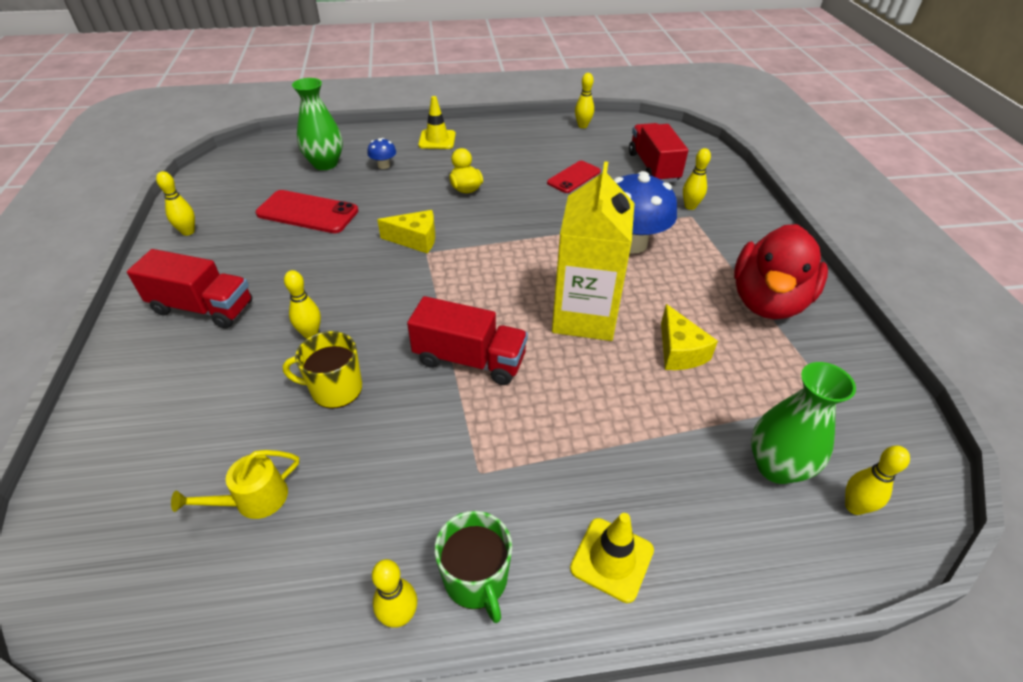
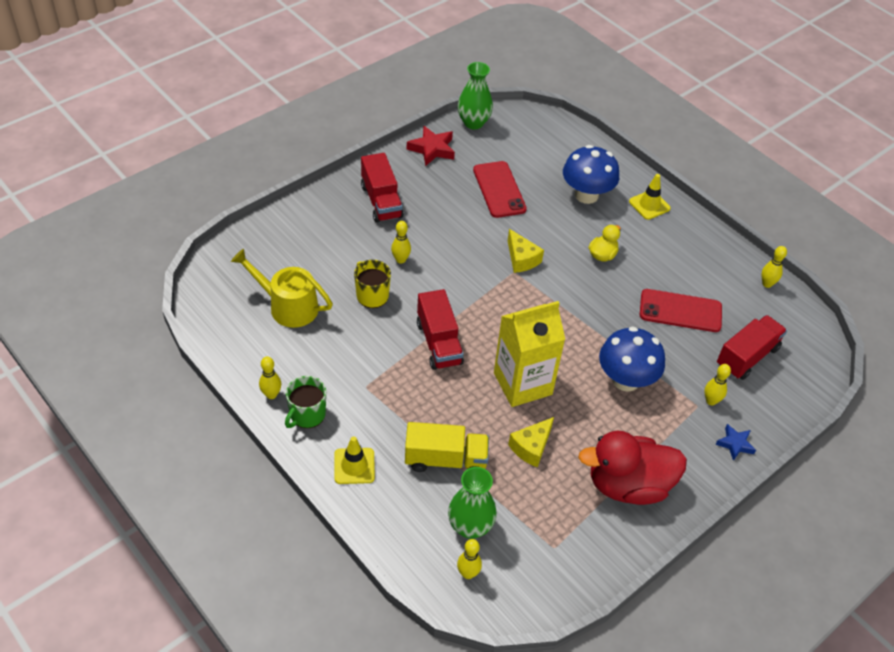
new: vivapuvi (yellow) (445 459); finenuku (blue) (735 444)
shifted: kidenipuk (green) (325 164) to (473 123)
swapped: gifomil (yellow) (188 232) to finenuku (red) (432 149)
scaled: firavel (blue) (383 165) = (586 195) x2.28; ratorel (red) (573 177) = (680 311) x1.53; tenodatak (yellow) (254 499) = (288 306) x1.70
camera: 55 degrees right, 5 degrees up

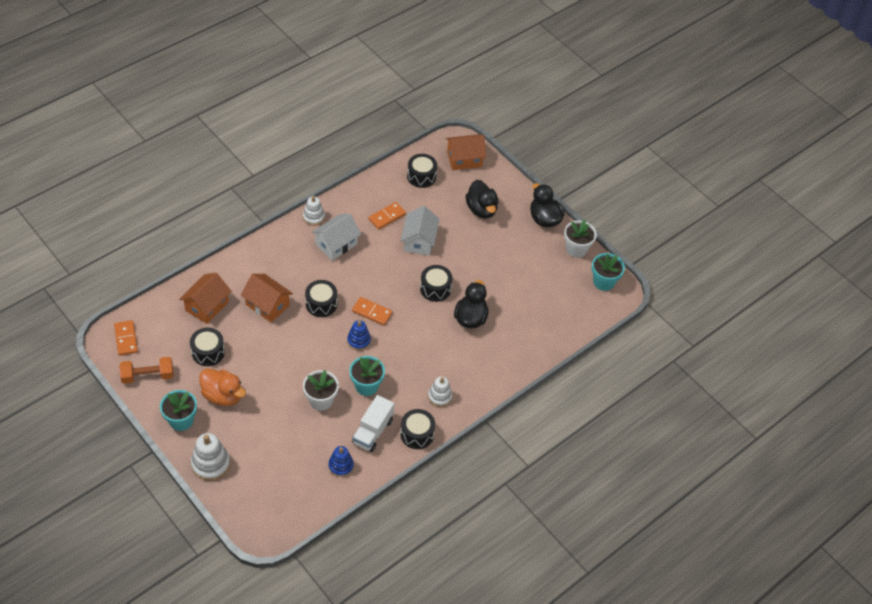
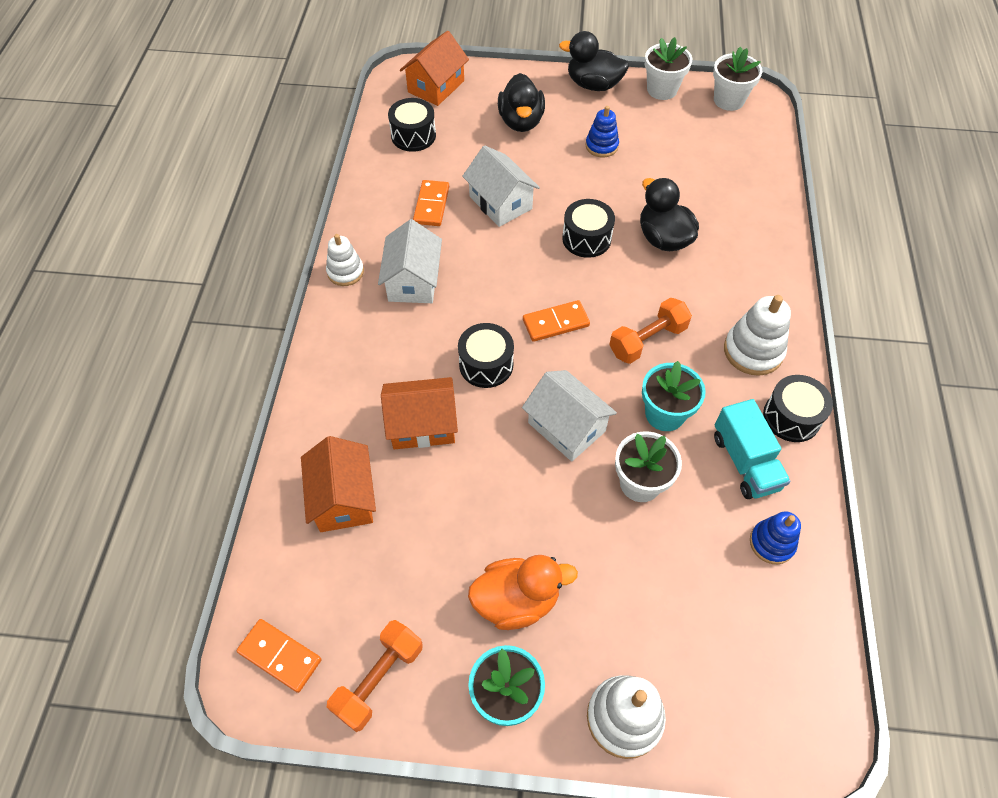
gone: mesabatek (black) (208 352)
new: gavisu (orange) (647 340); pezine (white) (566 427)
shifted: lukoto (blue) (359 341) to (601 146)
repainted: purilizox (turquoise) (603 282) to purilizox (white) (728 100); vivapuvi (white) (373 431) to vivapuvi (turquoise) (745 462)
rotated: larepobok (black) (481 209) = (521 122) 60 degrees clockwise
scaled: lukoto (white) (440 396) = (753 351) x1.51
camera: 40 degrees left, 5 degrees up

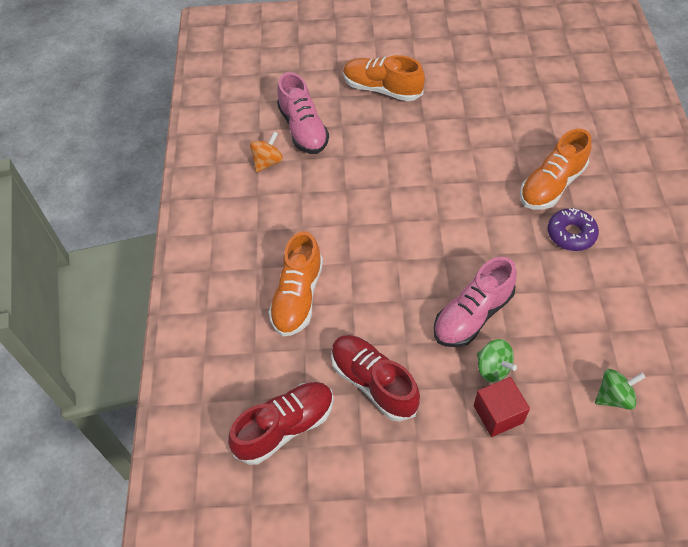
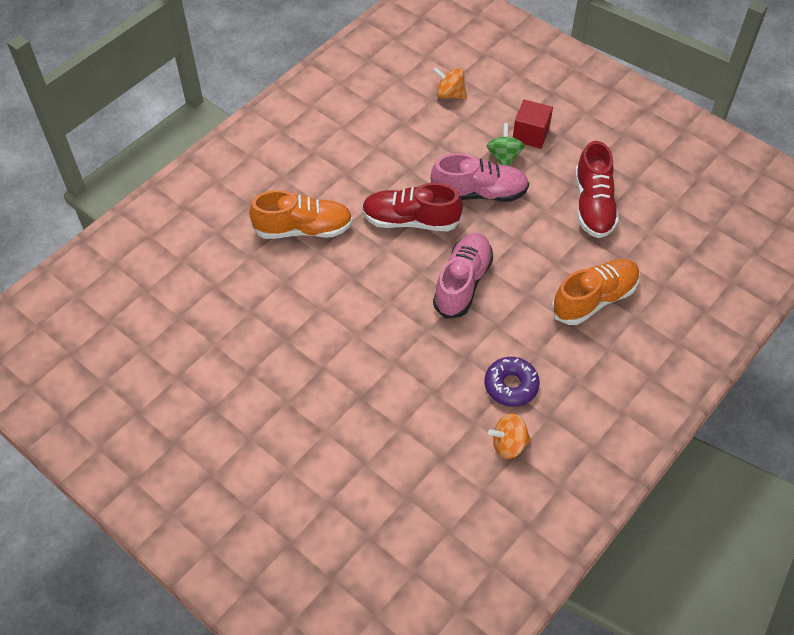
gone: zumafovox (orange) (382 89)
shifted: zumafovox (pink) (303 129) to (462 283); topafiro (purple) (571 234) to (511 385); zumafovox (red) (285 427) to (410 220)
repainted: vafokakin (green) (614 397) to vafokakin (orange) (450 94)
camera: 140 degrees left, 0 degrees up

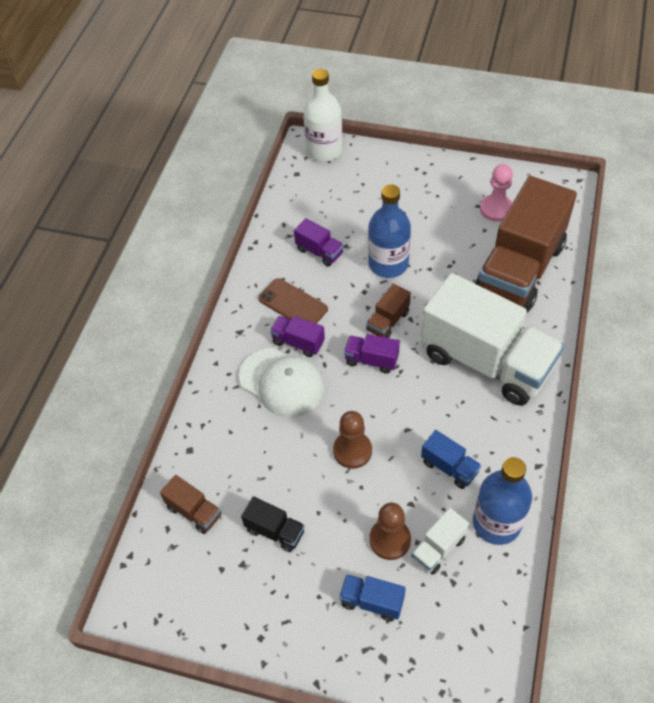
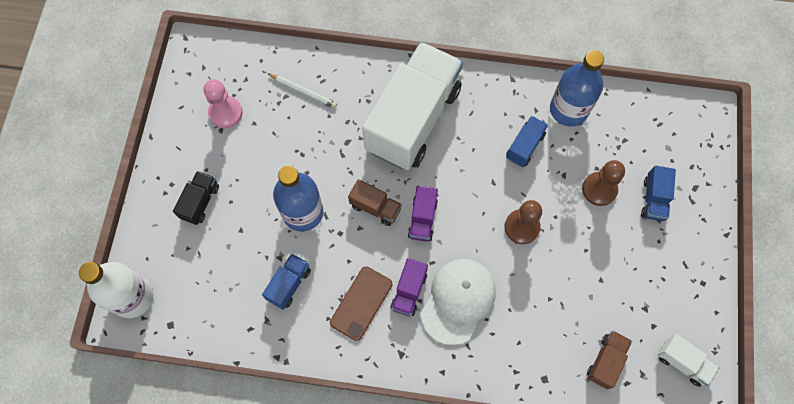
shifted: vivapuvi (black) (275 531) to (200 202); vivapuvi (white) (438 548) to (682 362)
swapped: vivapuvi (brown) (520 269) to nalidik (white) (303 91)
repainted: vivapuvi (purple) (319 252) to vivapuvi (blue) (289 284)
camera: 100 degrees left, 15 degrees up

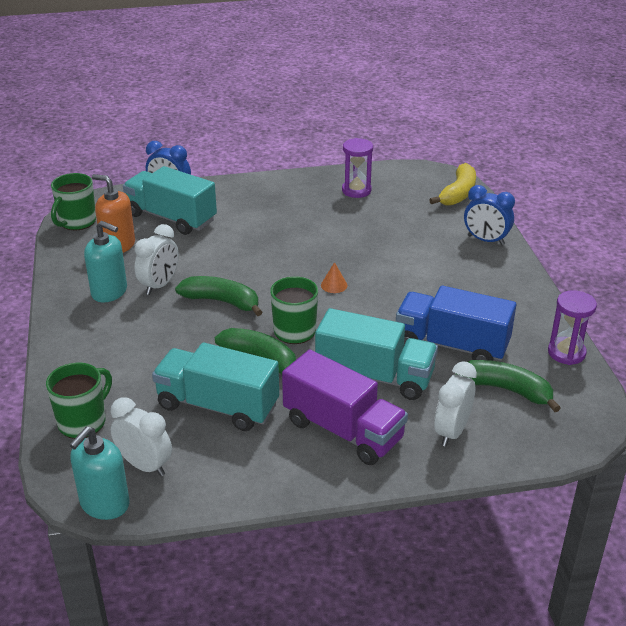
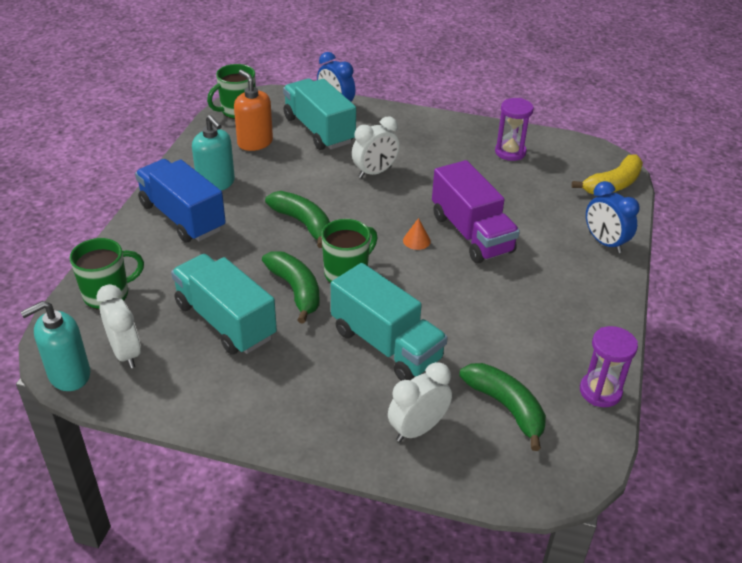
shifted: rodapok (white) (159 285) to (375 172); vivapuvi (blue) (451 345) to (182 217); vivapuvi (purple) (343 430) to (471 233)
camera: 25 degrees right, 5 degrees up

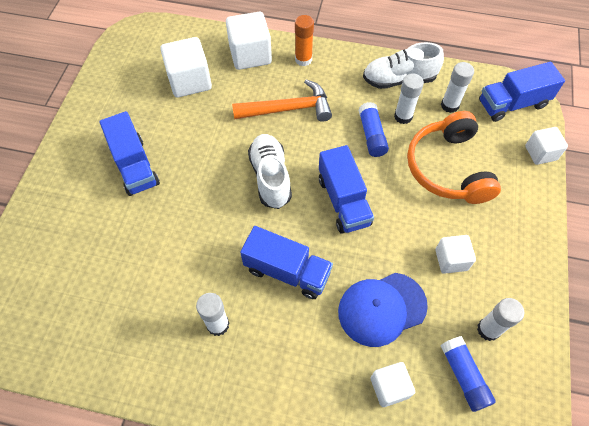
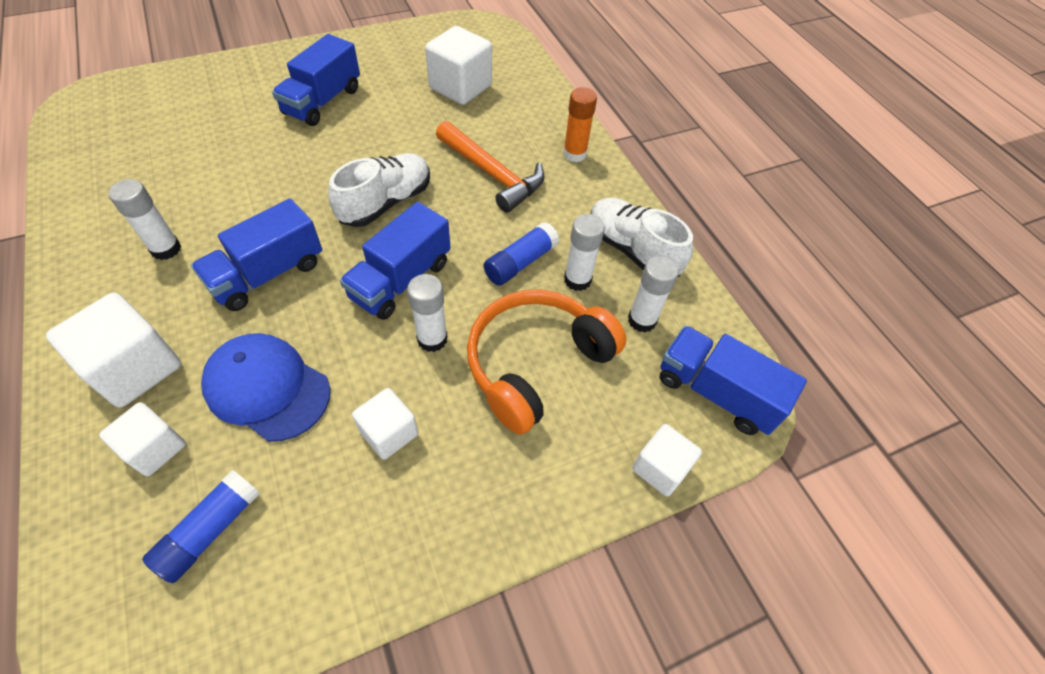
shifted: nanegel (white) (250 55) to (135 368); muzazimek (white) (488 329) to (432 339)
rotated: vivapuvi (blue) (287 271) = (268 274) 60 degrees clockwise
camera: 50 degrees right, 5 degrees down

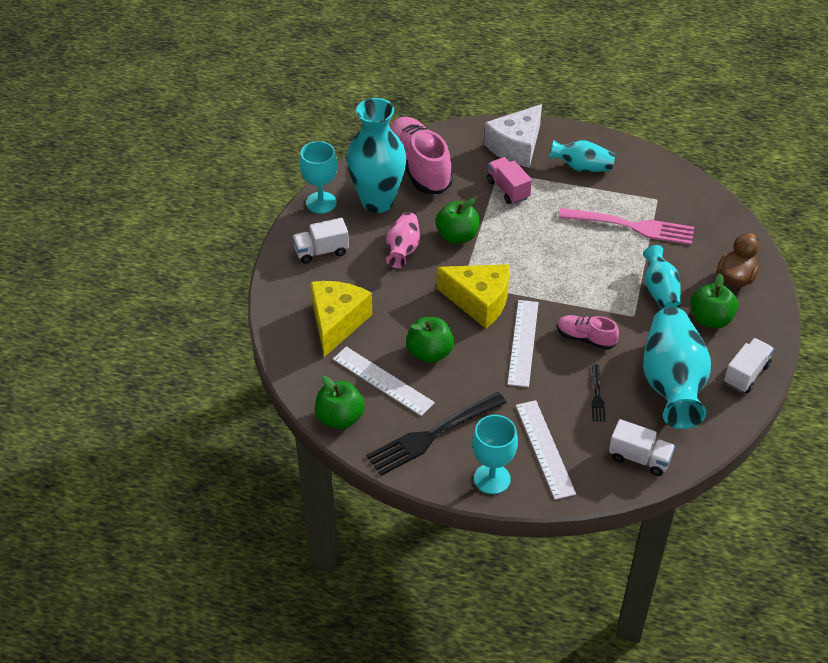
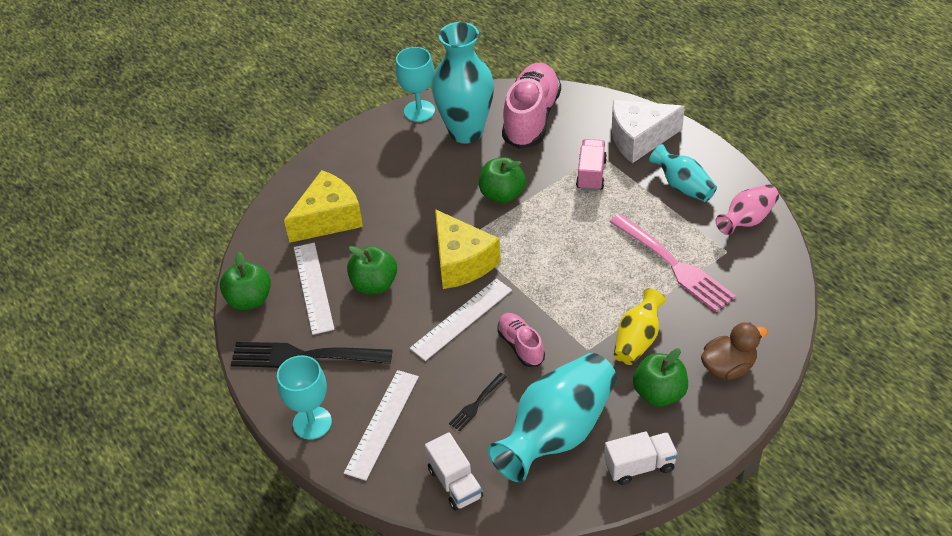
gone: vivapuvi (white) (321 251)
shifted: kidenipuk (pink) (403 249) to (747 220)
repainted: kidenipuk (turquoise) (660 291) to kidenipuk (yellow) (637 340)
camera: 40 degrees right, 0 degrees up

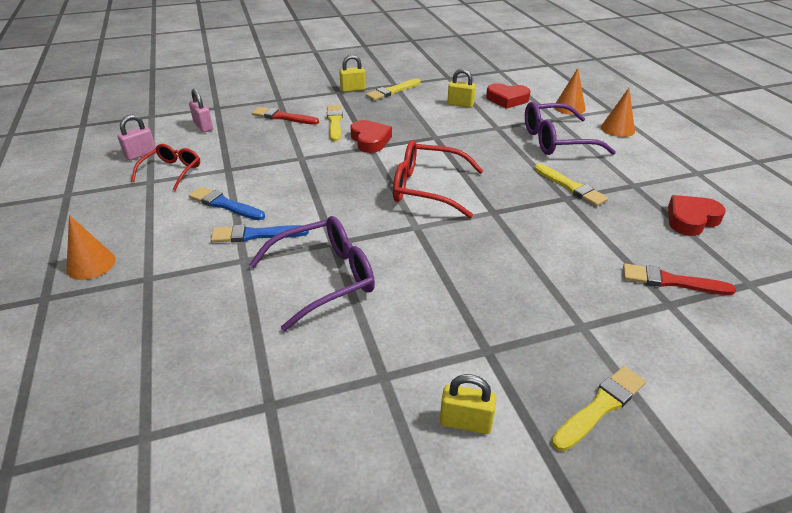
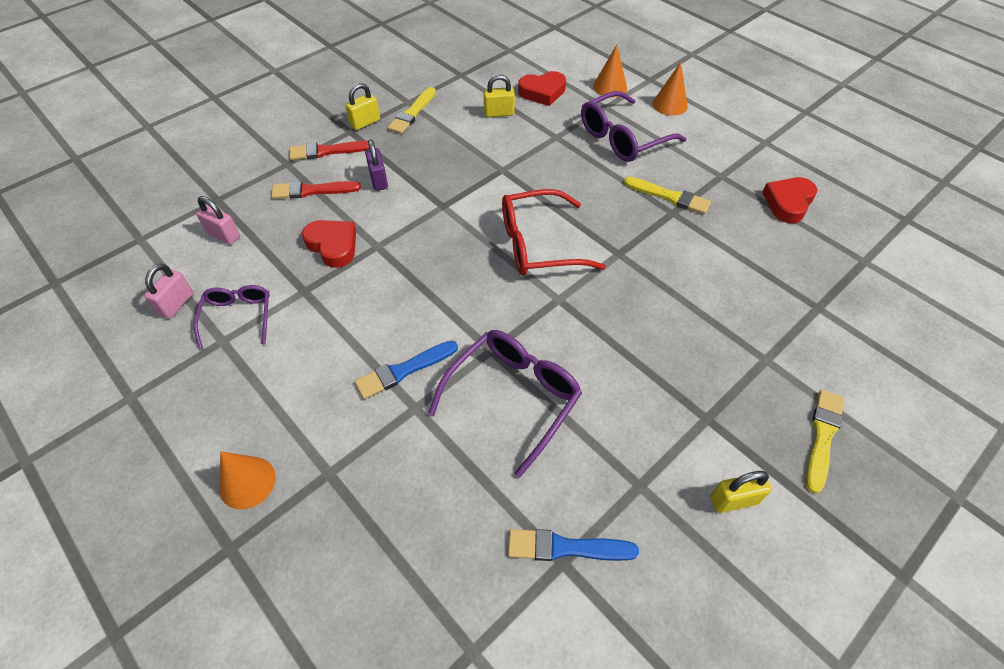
shifted: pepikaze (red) (370 140) to (333 246); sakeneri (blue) (224 204) to (565 547); sakeneri (red) (671 281) to (327 151)
swapped: sakeneri (yellow) (335 122) to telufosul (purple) (378 180)
repainted: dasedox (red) (171 172) to dasedox (purple) (238 318)
camera: 25 degrees left, 15 degrees up

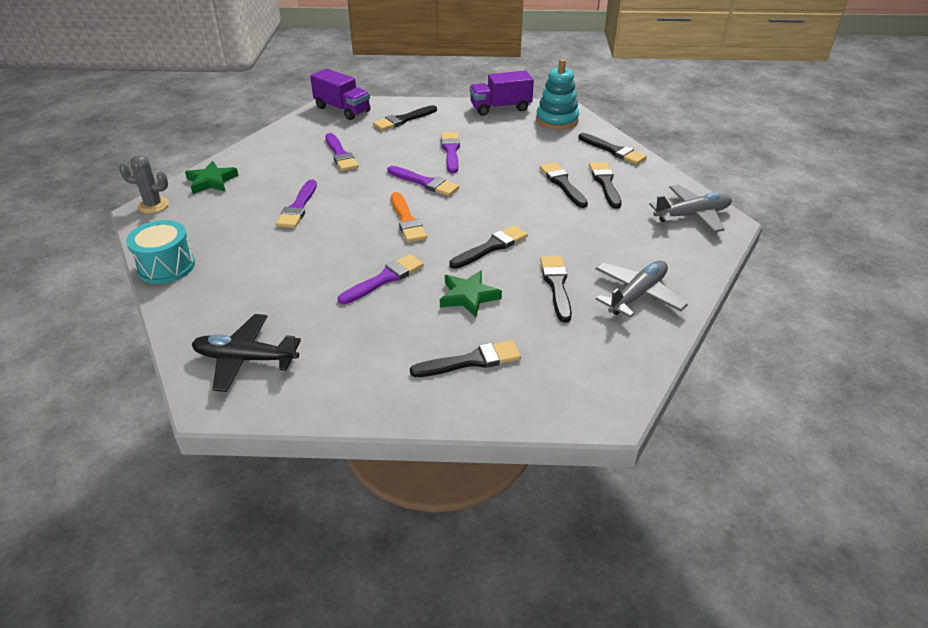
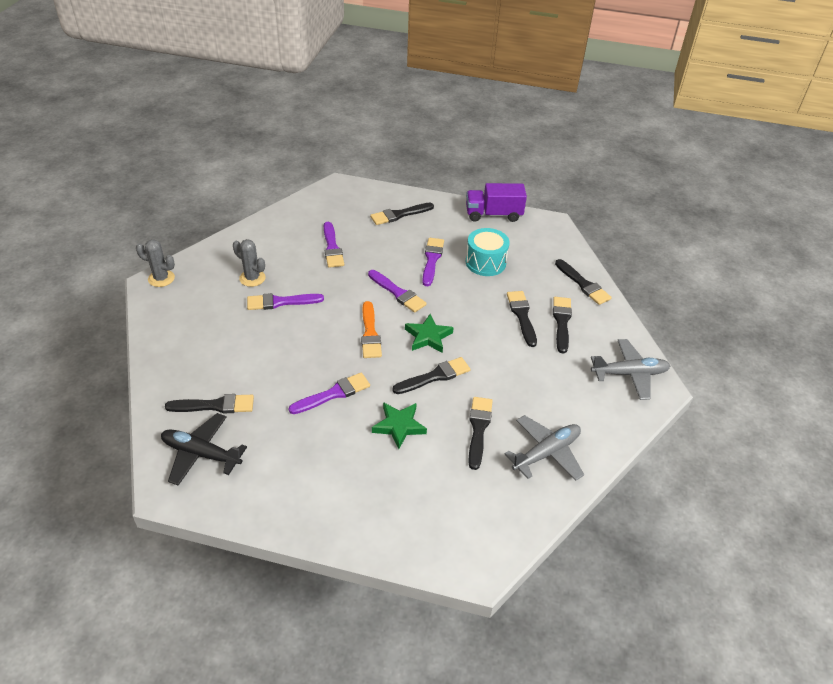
gone: lukoto (turquoise) (557 120); vivapuvi (purple) (342 109)
new: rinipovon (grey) (252 278)
shifted: finenuku (green) (211 181) to (428 337); mesabatek (turquoise) (166 266) to (485 262); sakeneri (black) (471 361) to (215 405)
rotated: sakeneri (purple) (298 207) = (280 302) 60 degrees clockwise
camera: 10 degrees right, 5 degrees up

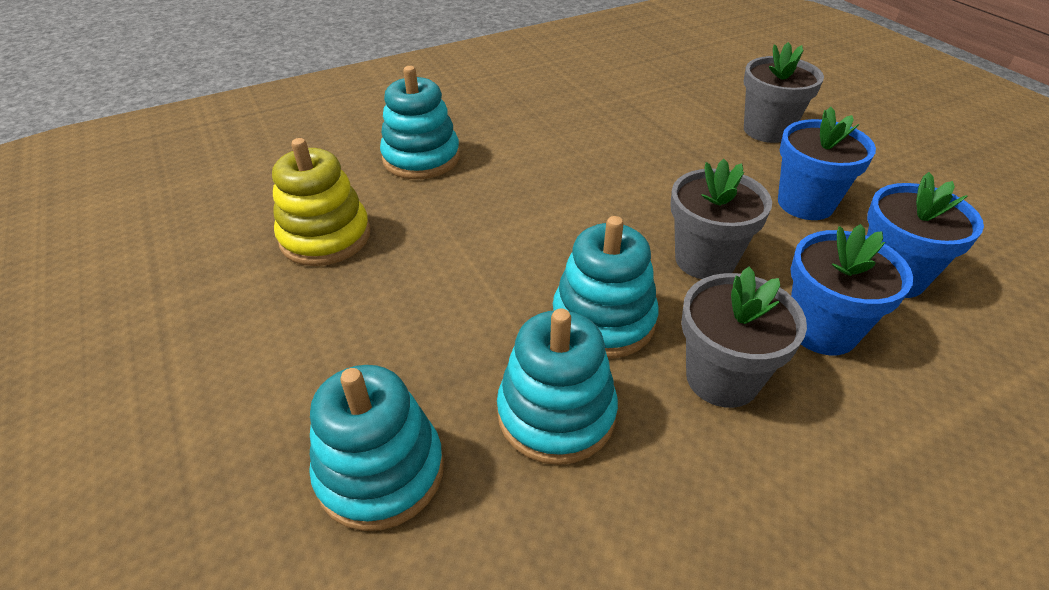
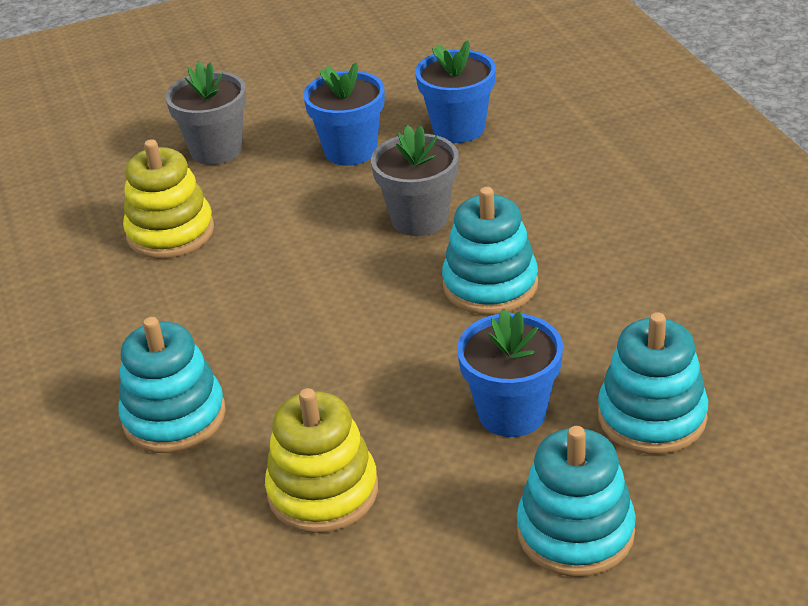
gone: purilizox (grey) (722 378)
new: lukoto (yellow) (170 232)
shifted: purilizox (blue) (822 330) to (512 413); lukoto (turquoise) (556 414) to (575 532)
camera: 80 degrees left, 5 degrees down

